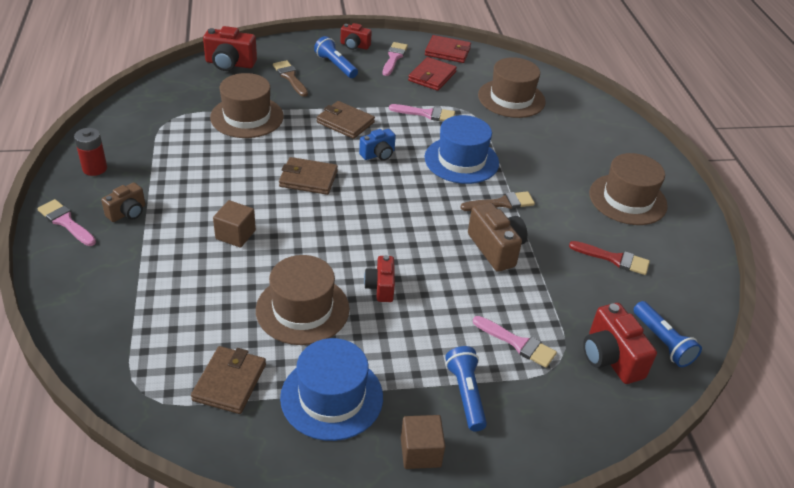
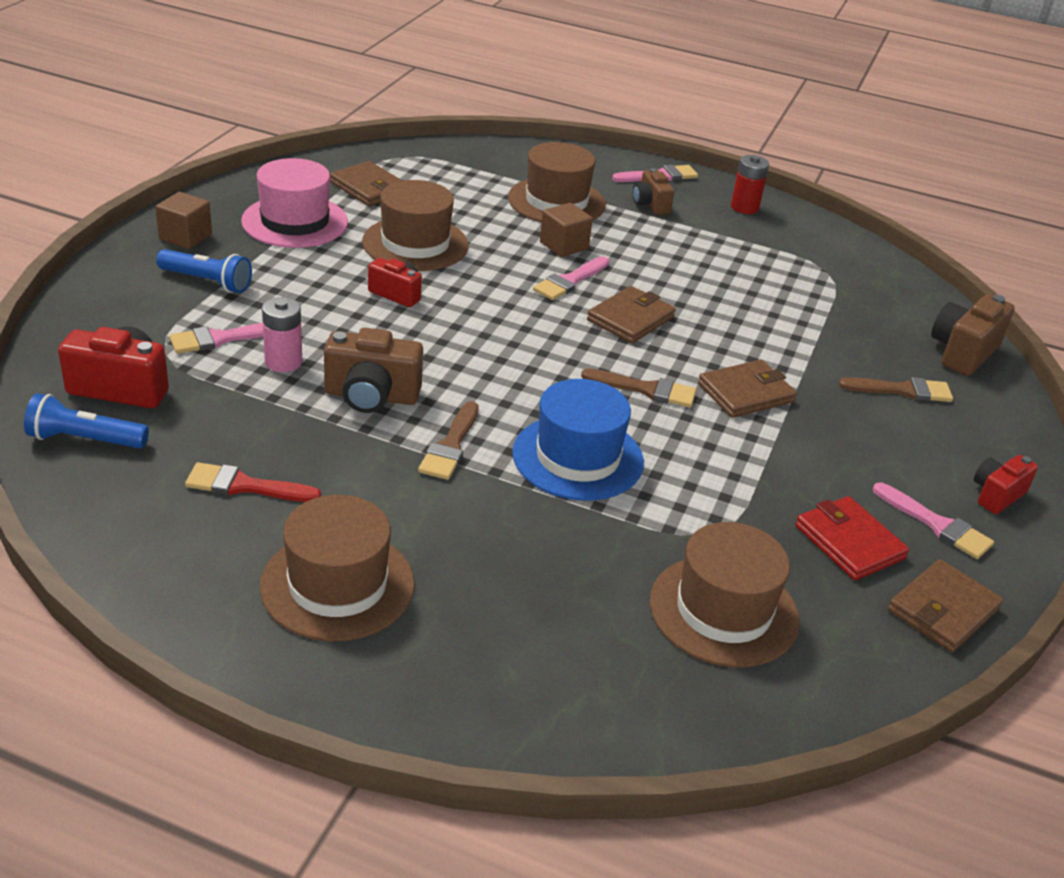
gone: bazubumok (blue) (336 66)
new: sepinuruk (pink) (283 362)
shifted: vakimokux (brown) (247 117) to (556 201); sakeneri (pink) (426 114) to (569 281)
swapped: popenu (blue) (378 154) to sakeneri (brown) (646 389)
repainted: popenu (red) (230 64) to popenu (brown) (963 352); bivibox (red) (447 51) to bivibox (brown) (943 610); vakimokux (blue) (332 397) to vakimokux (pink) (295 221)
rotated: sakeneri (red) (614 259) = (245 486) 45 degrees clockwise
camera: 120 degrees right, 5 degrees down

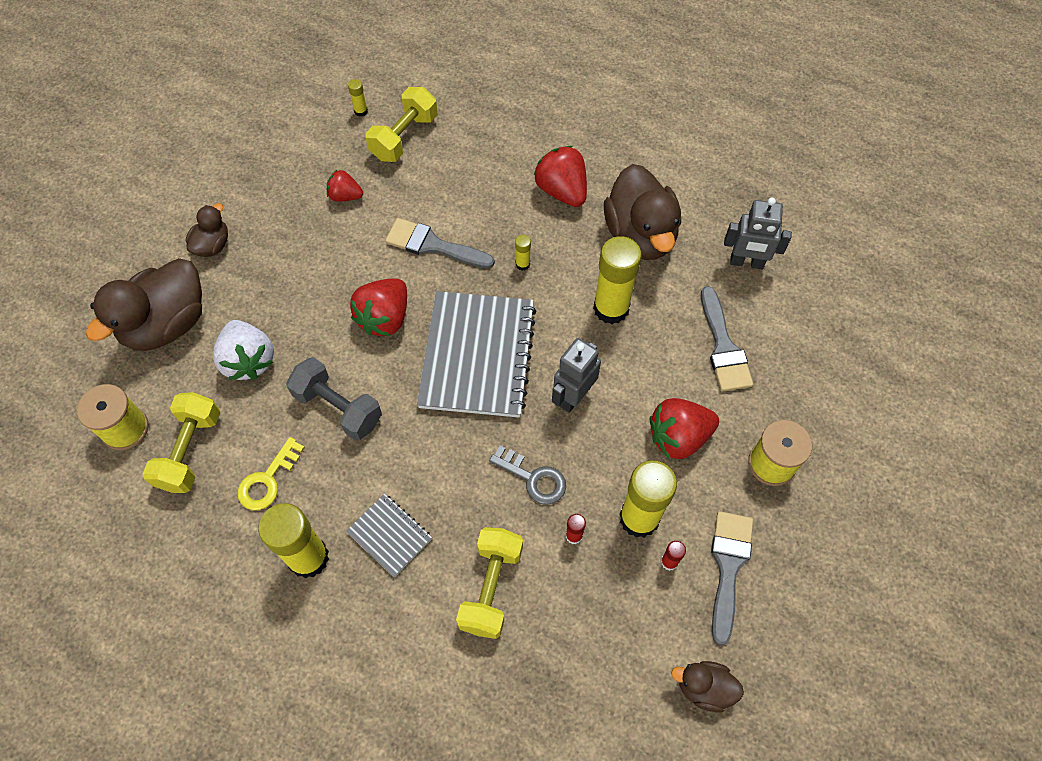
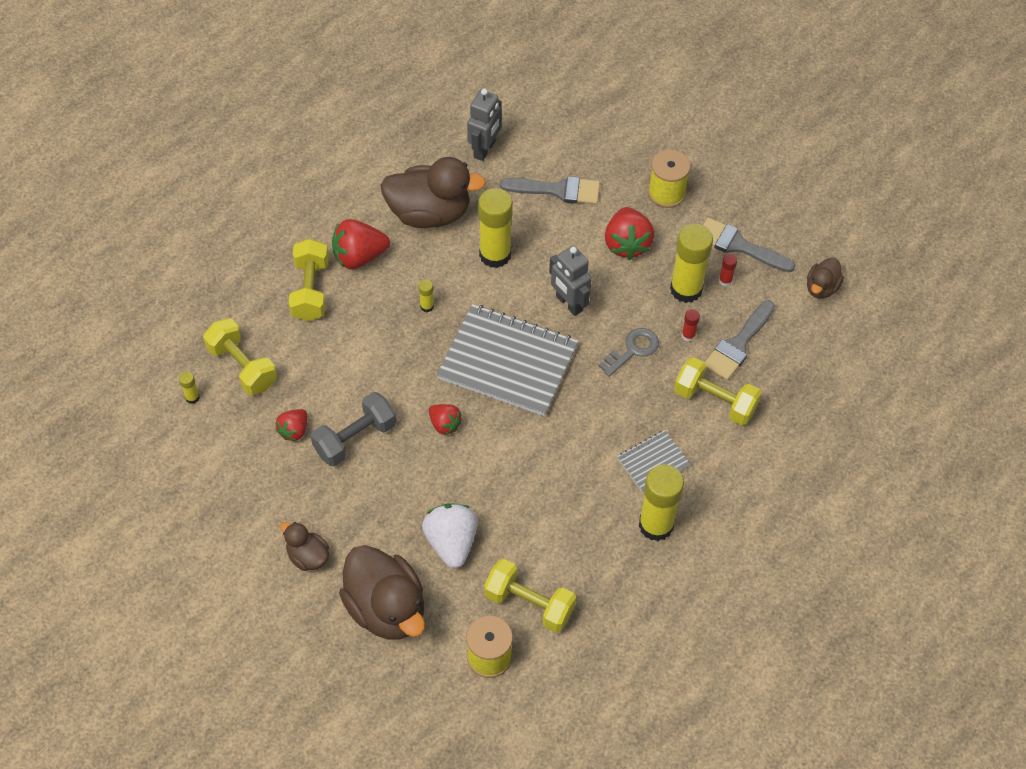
gone: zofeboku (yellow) (268 480)
new: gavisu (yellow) (311 290)
shifted: sakeneri (grey) (433 245) to (738 345); gavisu (grey) (338 407) to (355 438)
rotated: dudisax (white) (249 360) = (451 542) 90 degrees counterclockwise
scaled: dudisax (red) (385 318) = (444 424) x0.59
camera: 75 degrees left, 5 degrees down

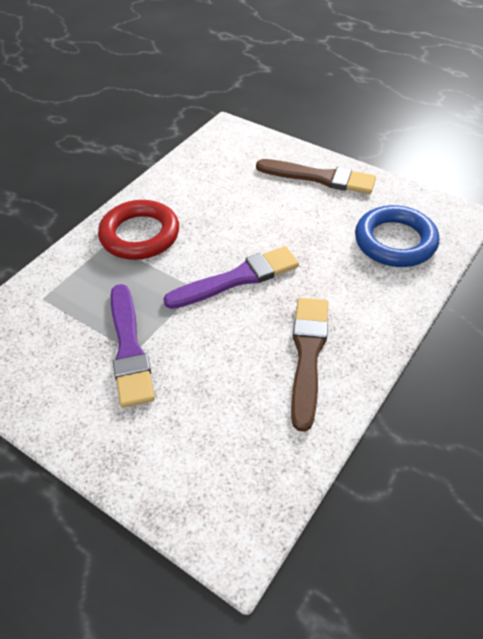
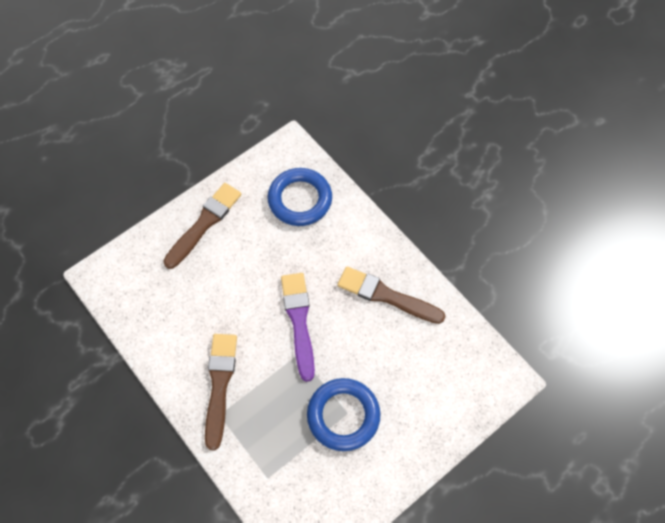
swapped: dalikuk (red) (140 235) to sakeneri (brown) (219 385); sakeneri (purple) (129 348) to dalikuk (blue) (343 415)
camera: 75 degrees left, 15 degrees up

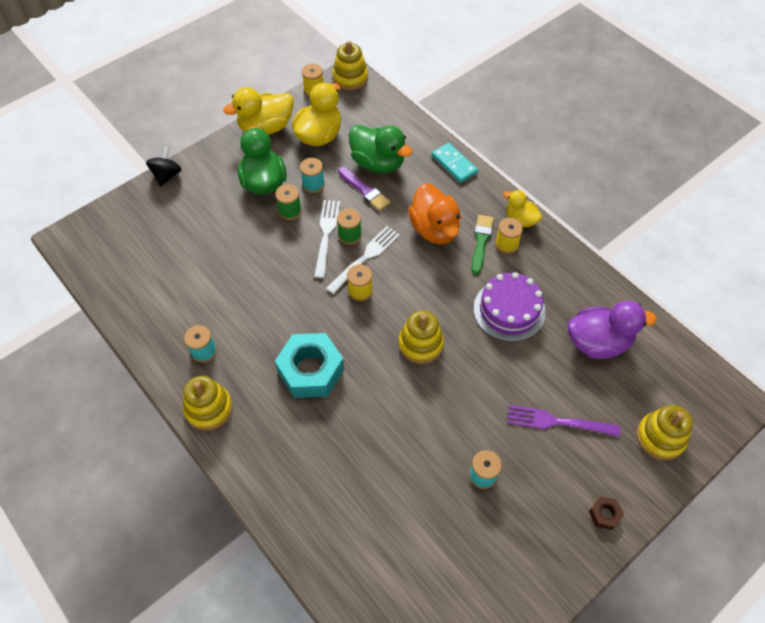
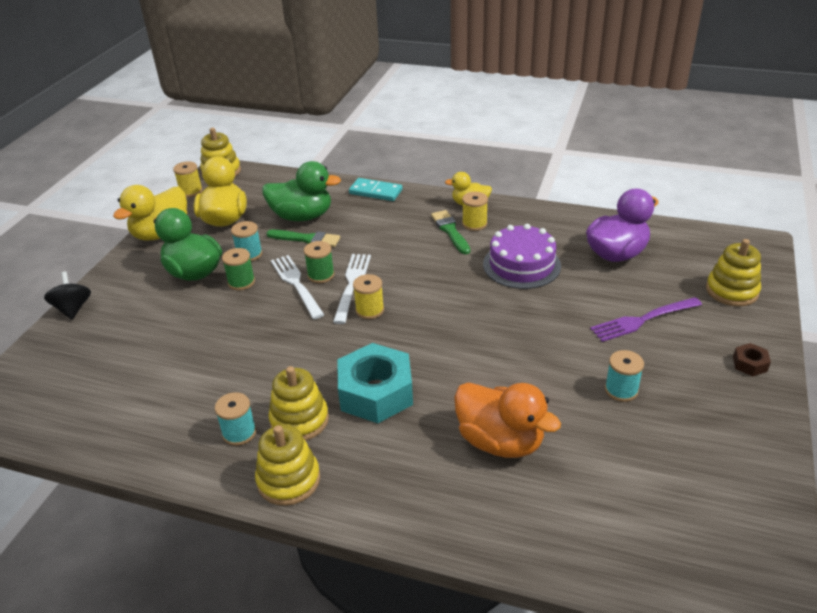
shifted: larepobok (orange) (434 229) to (500 441); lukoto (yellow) (420 344) to (299 420)
repainted: sakeneri (purple) (364 190) to sakeneri (green) (306 239)
camera: 30 degrees left, 20 degrees down

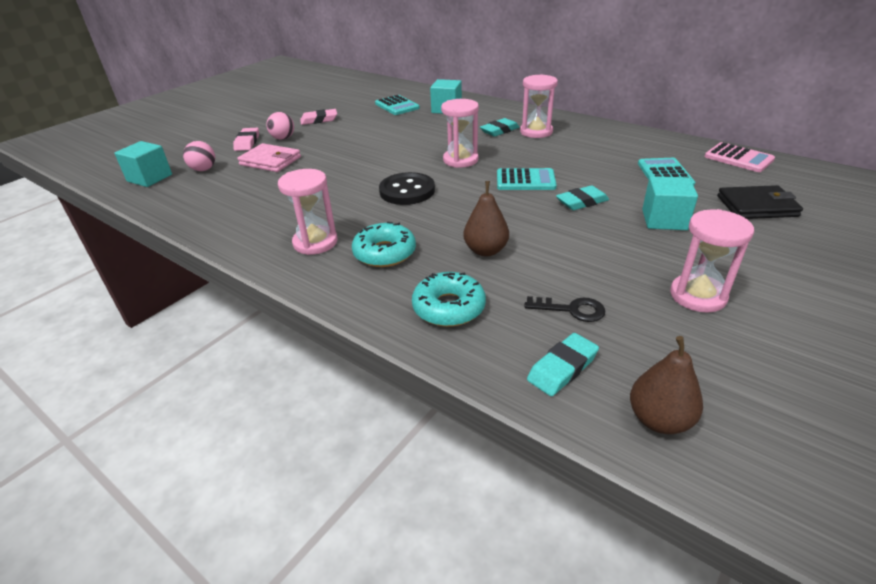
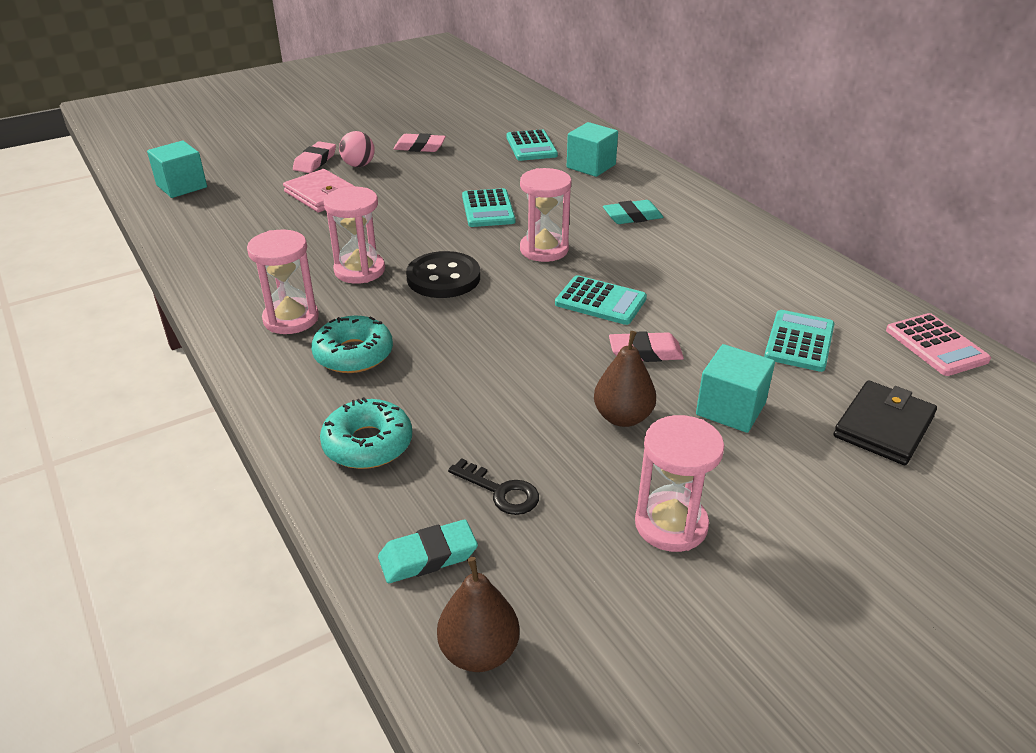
gone: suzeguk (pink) (204 169)
new: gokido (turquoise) (488 209)
shifted: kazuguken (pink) (536 132) to (359 270); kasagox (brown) (486 250) to (623 417)
repainted: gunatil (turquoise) (582 202) to gunatil (pink) (645 352)
rotated: bivibox (black) (756 206) = (883 426) 75 degrees counterclockwise
camera: 20 degrees right, 0 degrees up

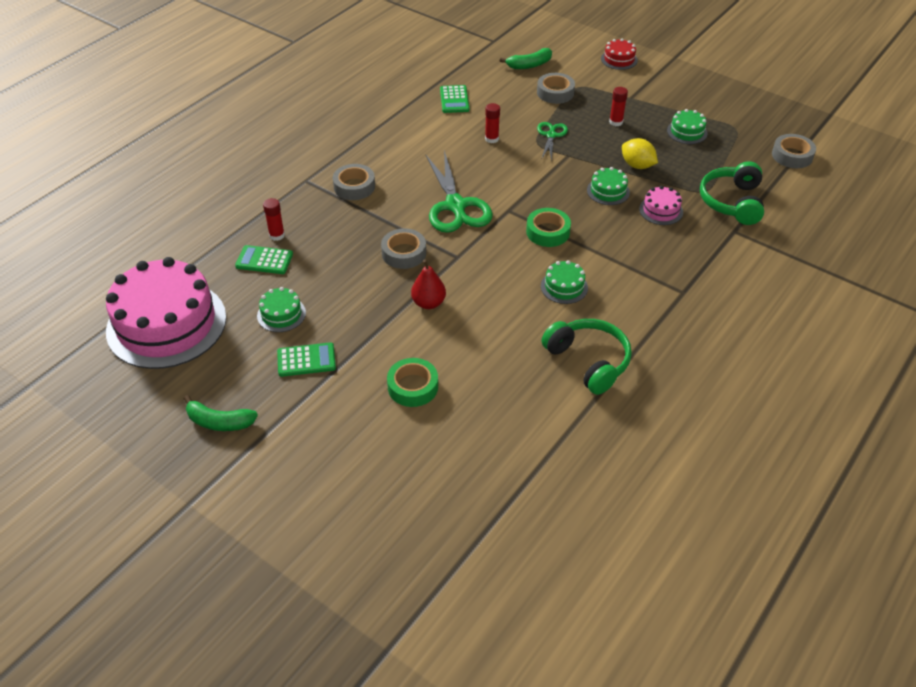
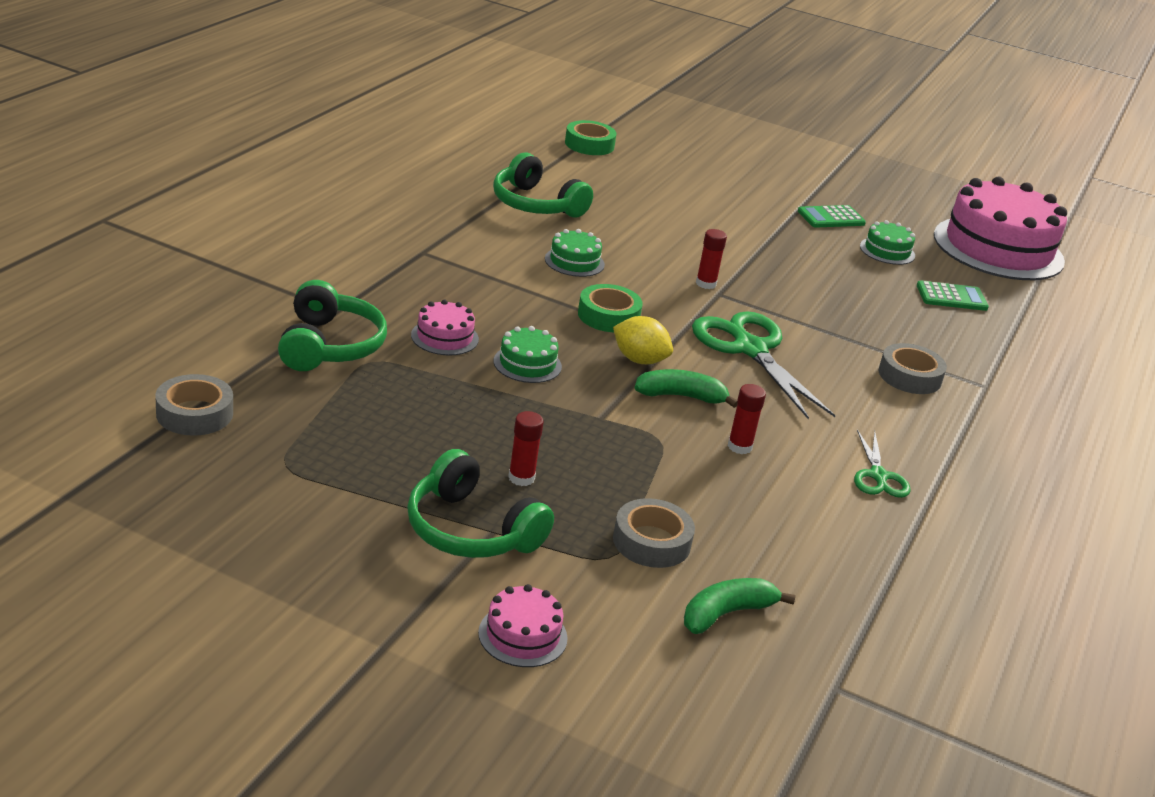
gone: gokido (green) (454 100); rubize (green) (687 132); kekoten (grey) (404 253); kasagox (red) (428 303)
new: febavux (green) (471 530)
shifted: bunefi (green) (551 135) to (878 476); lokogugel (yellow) (637 165) to (639 360); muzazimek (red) (277 235) to (706 284); kekoten (green) (413 387) to (589 144); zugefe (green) (219 422) to (681 396)
repainted: rubize (red) (619 59) to rubize (pink) (522 635)
camera: 165 degrees right, 15 degrees down

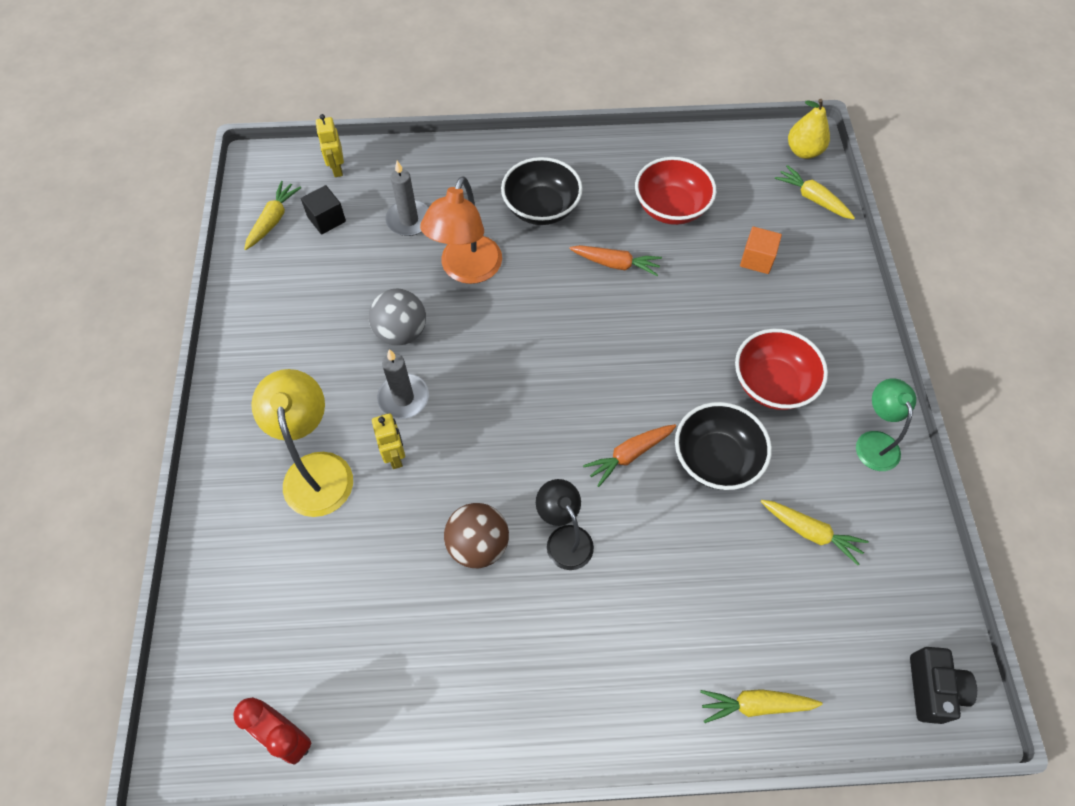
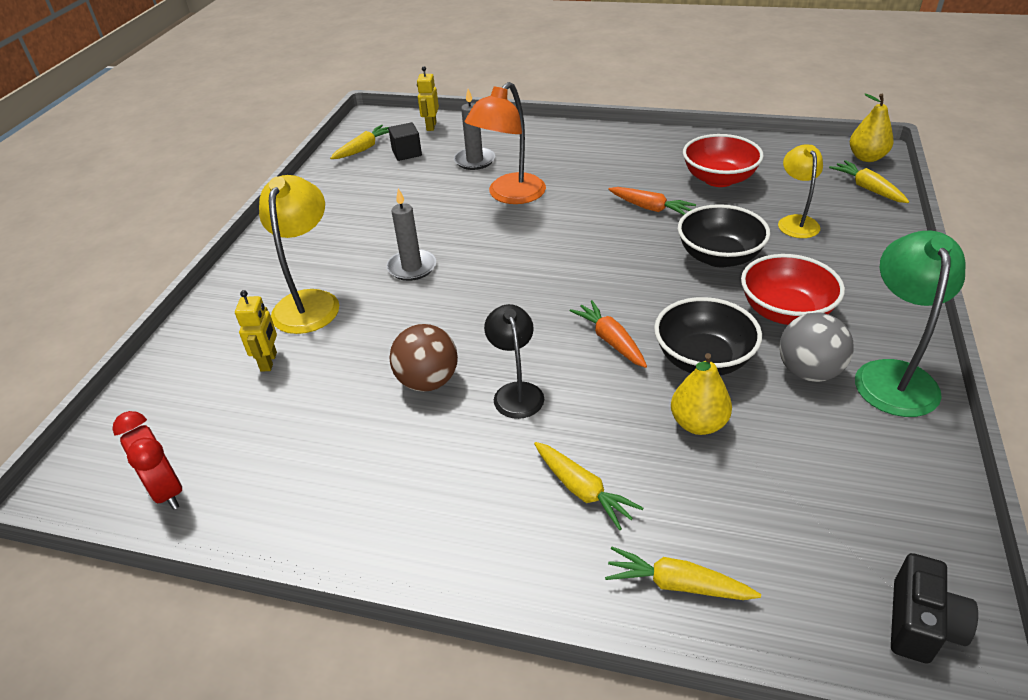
new: kasagox (yellow) (698 423)
shifted: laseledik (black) (541 208) to (719 257); suzeguk (grey) (401 332) to (808 371); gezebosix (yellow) (395 456) to (269 361); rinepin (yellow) (810 532) to (582 490)
swapped: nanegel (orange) (757 259) to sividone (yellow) (795 222)
rotated: rinepin (orange) (629 455) = (610 340) 75 degrees clockwise
scaled: sividone (green) (874 442) = (893 375) x1.55
camera: 20 degrees right, 20 degrees down

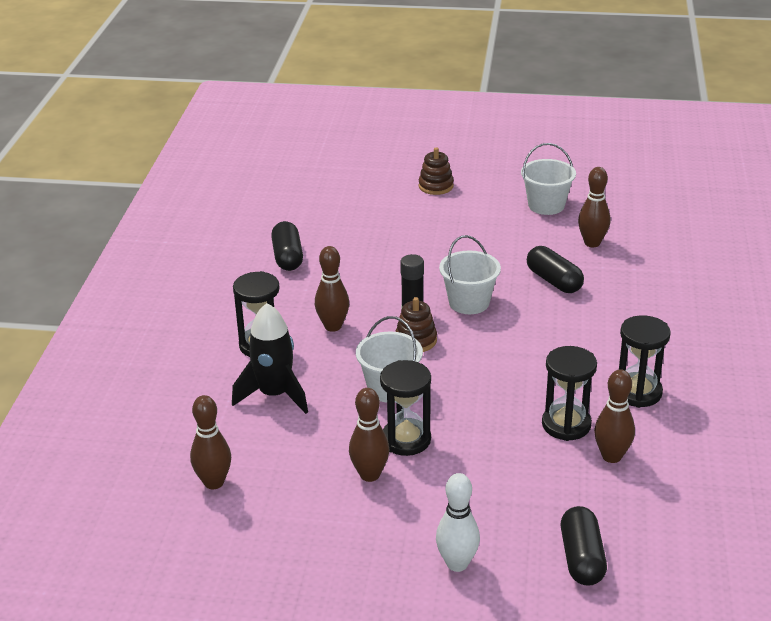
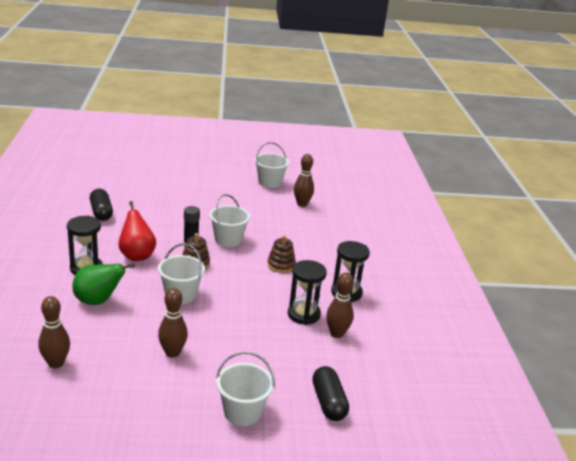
gone: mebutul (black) (554 281); kazuguken (black) (406 439)
shifted: lukoto (brown) (436 186) to (281 265)
swapped: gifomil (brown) (333 326) to kasagox (red) (137 255); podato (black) (274 395) to kasagox (green) (98 301); gifomil (white) (457 564) to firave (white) (242 411)
camera: 15 degrees left, 5 degrees down

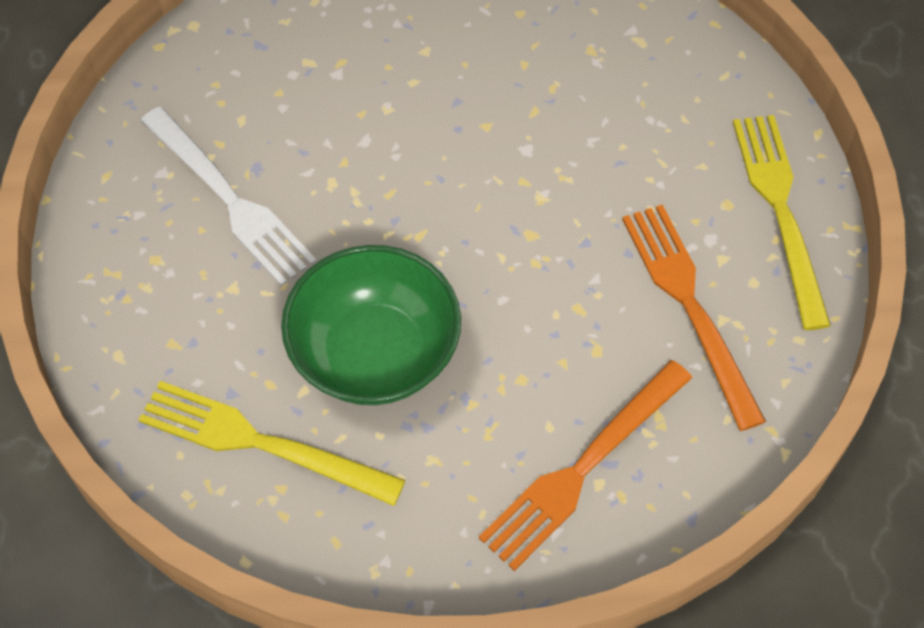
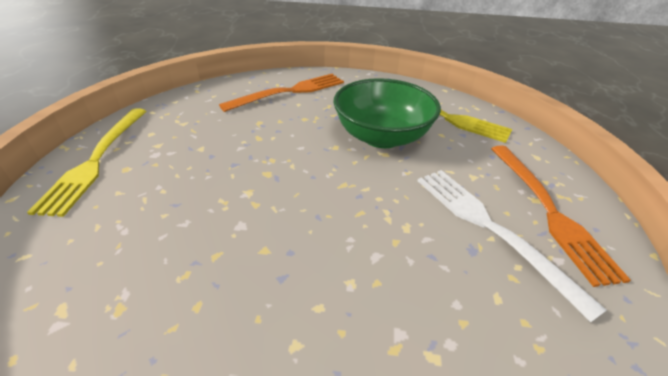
shifted: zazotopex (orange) (689 305) to (548 211)
camera: 170 degrees left, 20 degrees down

